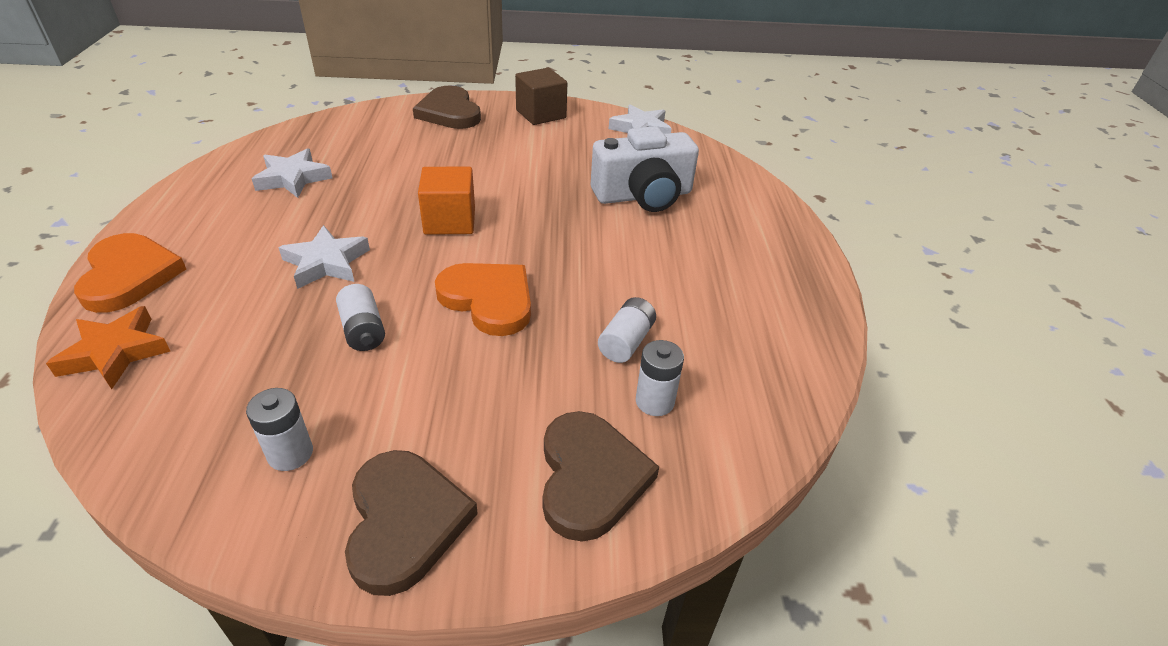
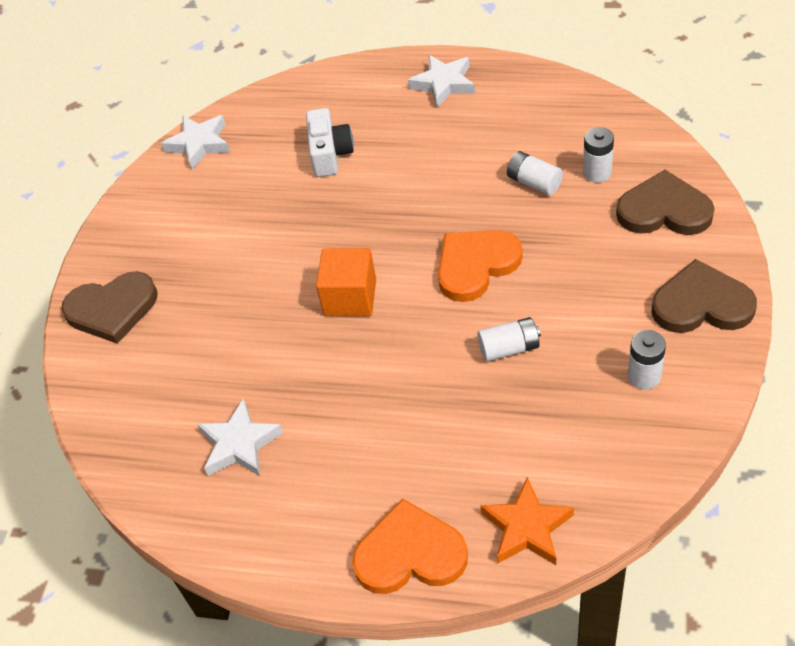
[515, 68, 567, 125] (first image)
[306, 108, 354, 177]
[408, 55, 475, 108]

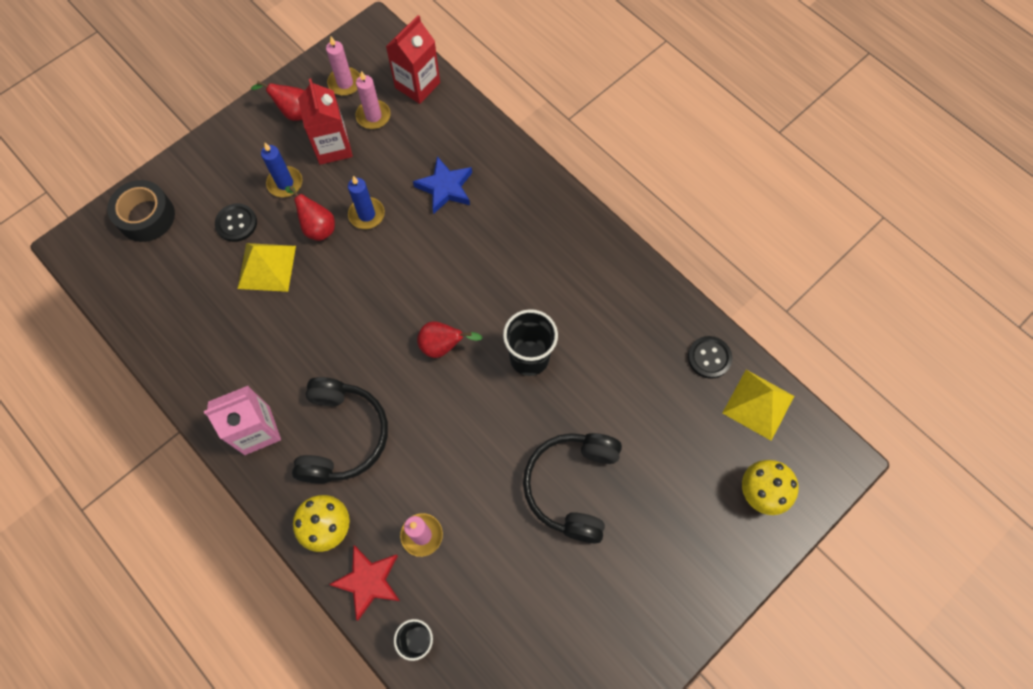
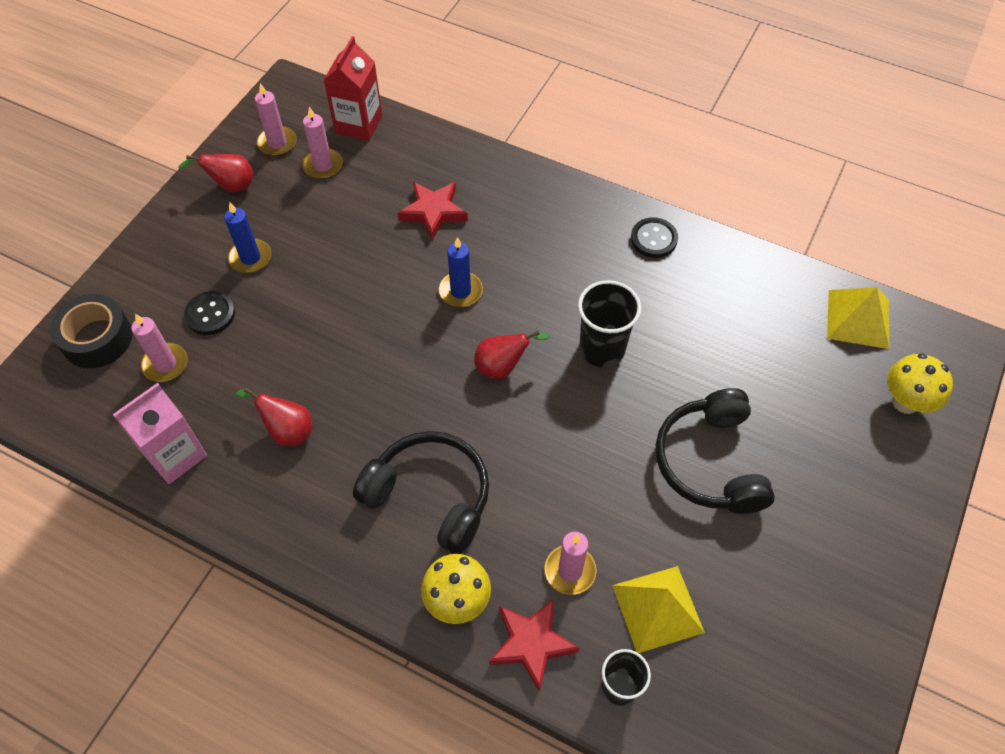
[298, 78, 353, 165] (first image)
[398, 182, 468, 240]
[439, 237, 483, 307]
[236, 388, 312, 446]
[612, 566, 705, 653]
[631, 217, 678, 258]
[353, 431, 489, 554]
[113, 383, 207, 484]
[131, 314, 188, 382]

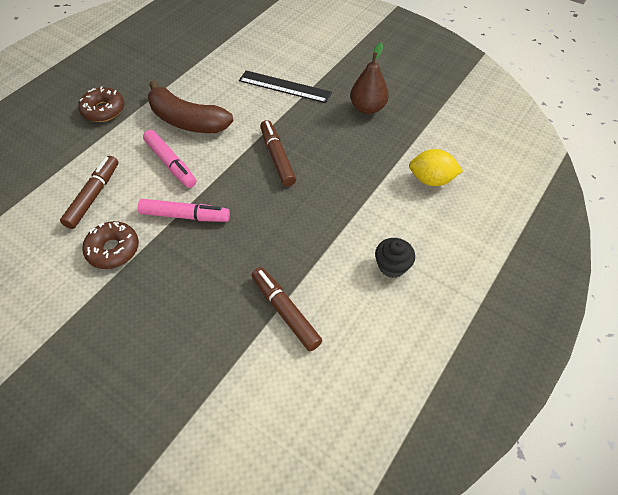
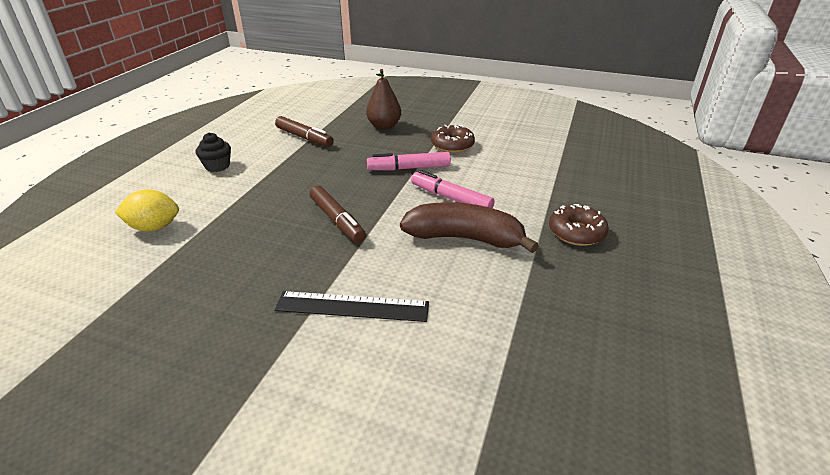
[366, 69, 401, 130]
[60, 156, 118, 229] (first image)

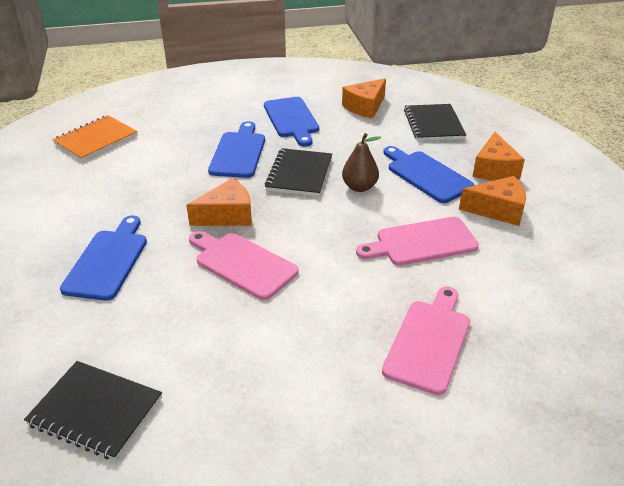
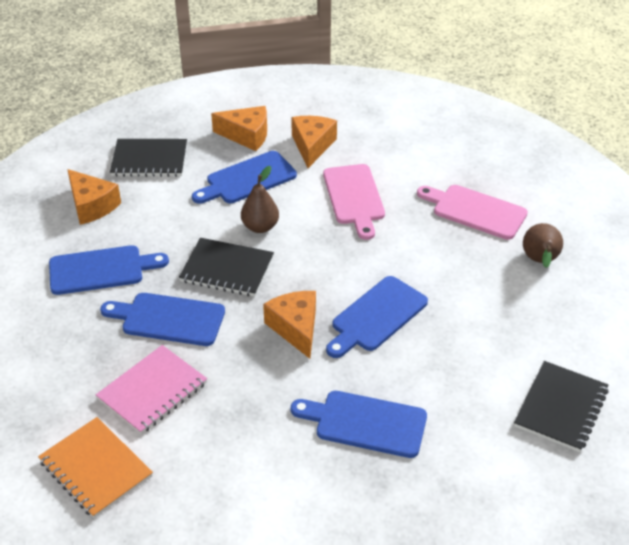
[326, 276, 428, 358]
[523, 223, 563, 268]
[96, 345, 207, 435]

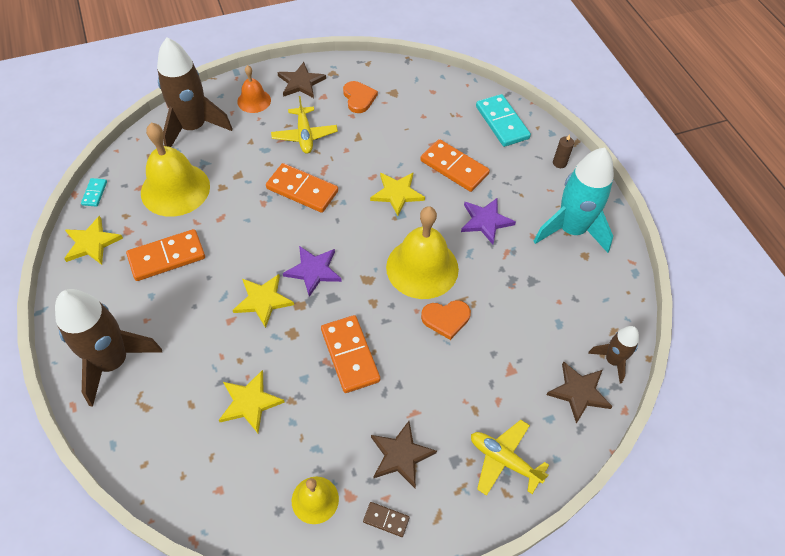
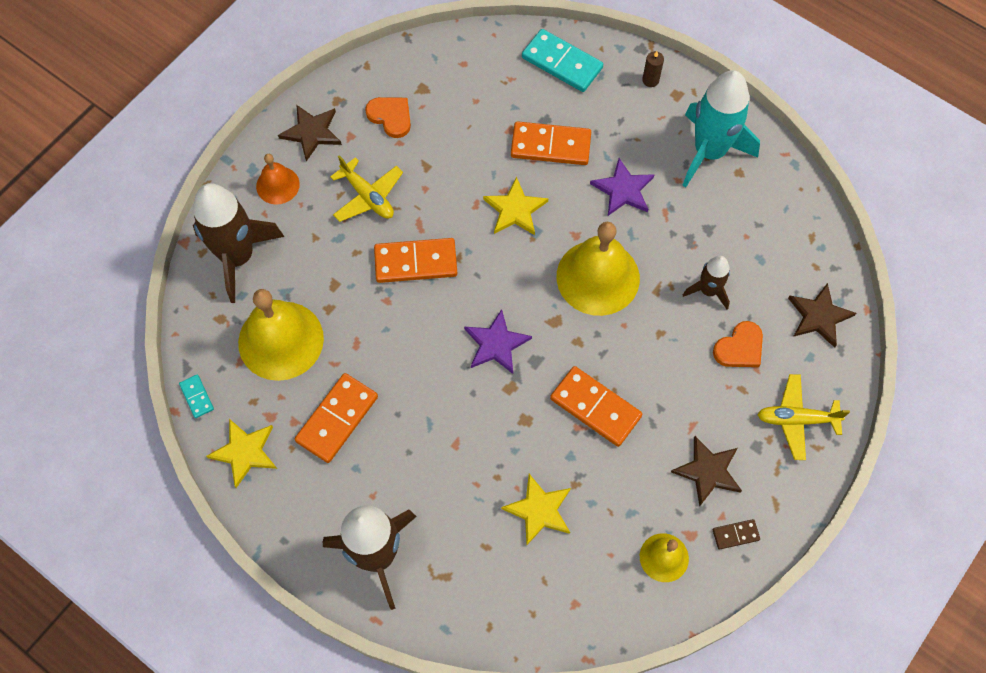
[233, 274, 294, 328] (first image)
[713, 321, 763, 367]
[683, 256, 730, 309]

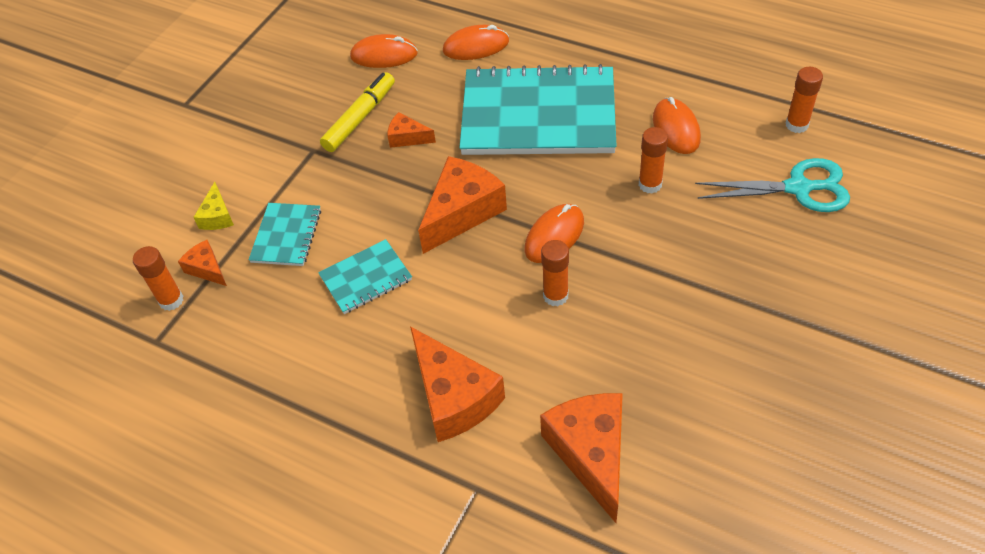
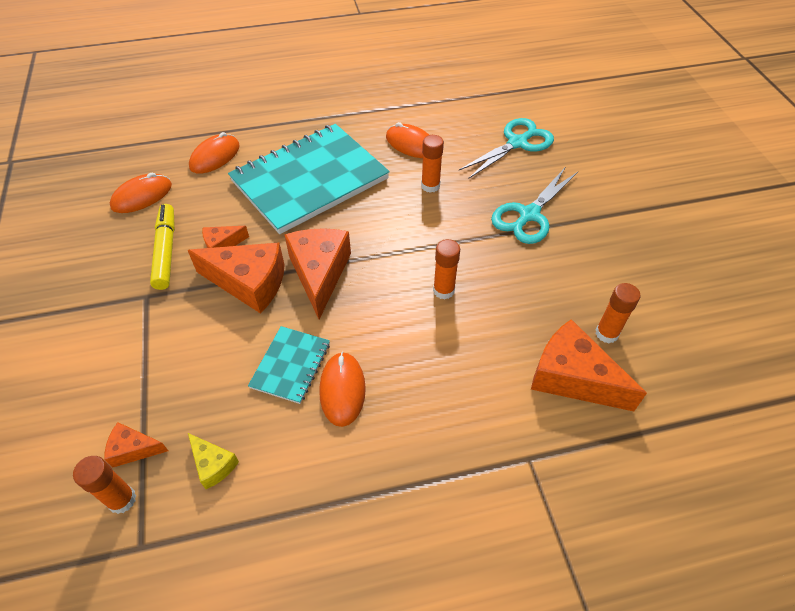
[595, 283, 641, 343]
[188, 433, 239, 489]
[249, 203, 321, 266] (first image)
[319, 352, 366, 427]
[188, 243, 285, 314]
[491, 168, 578, 244]

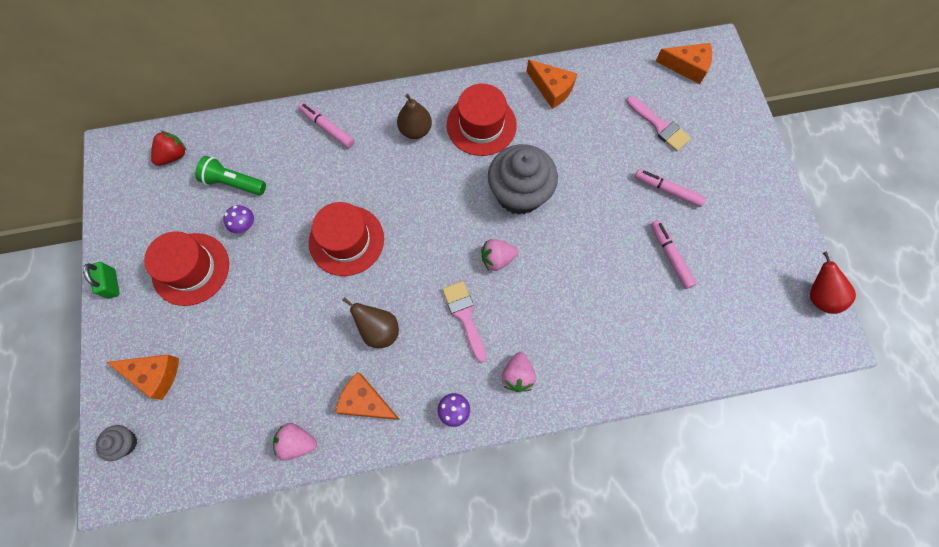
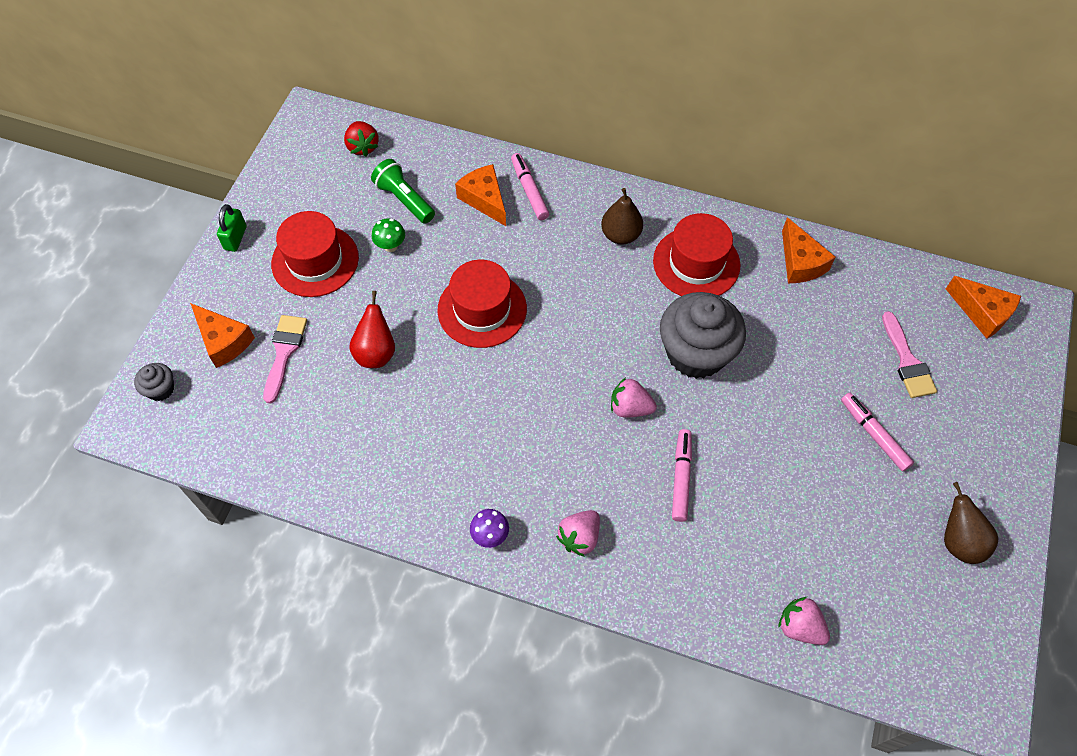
[344, 121, 379, 157]
[372, 218, 405, 252]
[672, 429, 692, 522]
[349, 291, 395, 368]
[263, 315, 307, 404]
[944, 482, 998, 564]
[455, 164, 506, 226]
[778, 597, 830, 645]

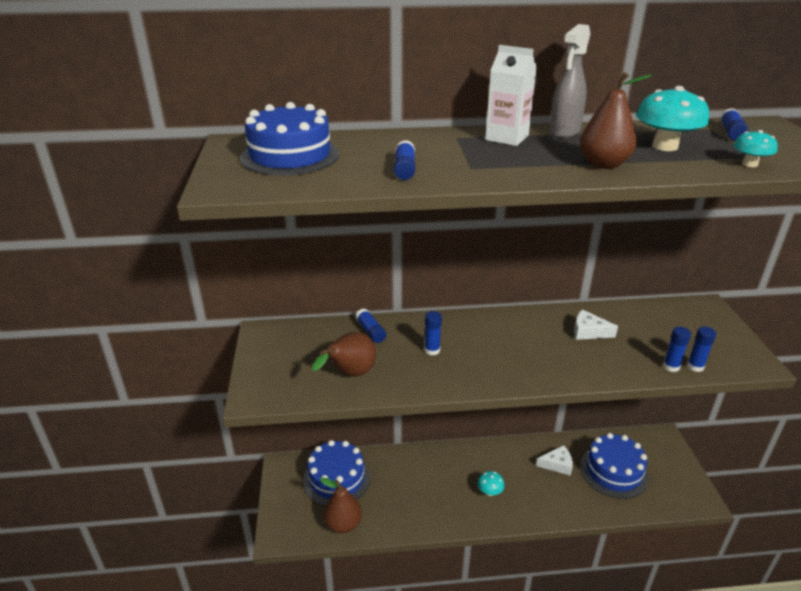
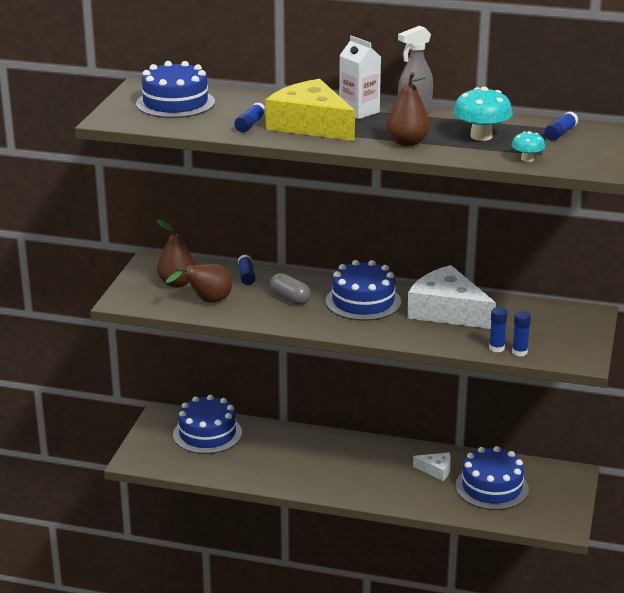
[407, 265, 496, 329]
[270, 273, 311, 305]
[478, 471, 505, 496] (first image)
[157, 219, 196, 288]
[265, 79, 355, 141]
[326, 260, 401, 321]

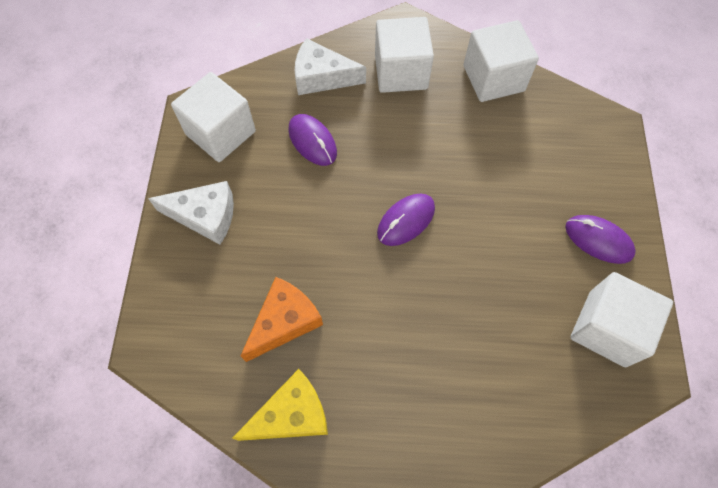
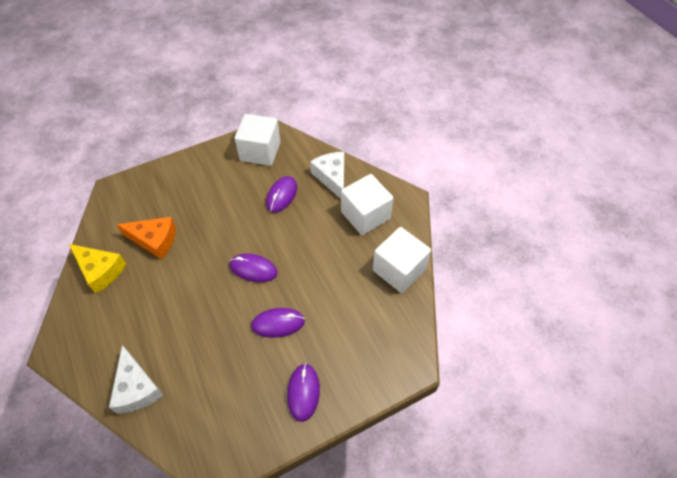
[109, 345, 164, 414]
[570, 272, 673, 367] (first image)
[251, 308, 305, 338]

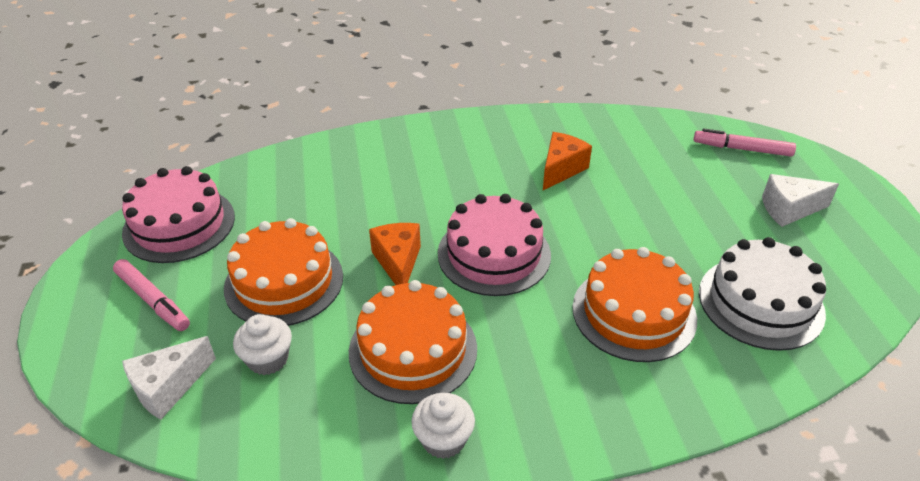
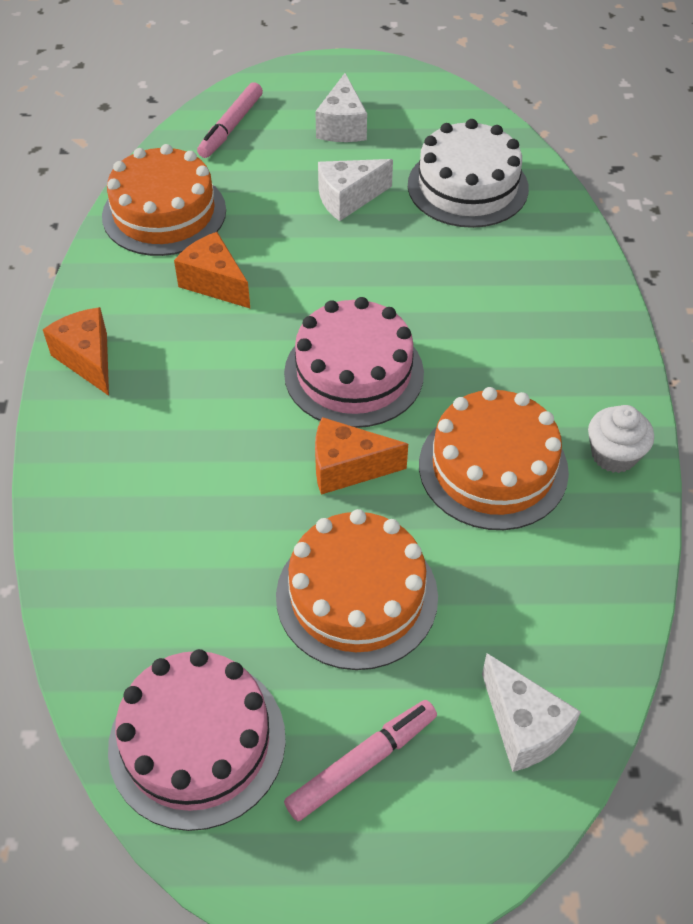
[102, 144, 226, 256]
[233, 314, 292, 375] (first image)
[318, 159, 393, 221]
[43, 307, 109, 396]

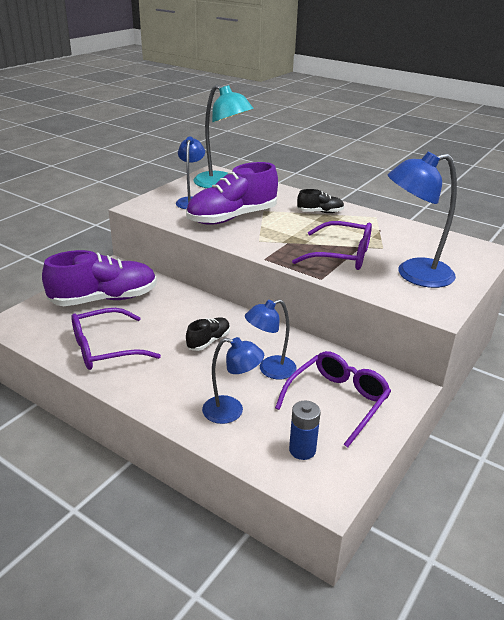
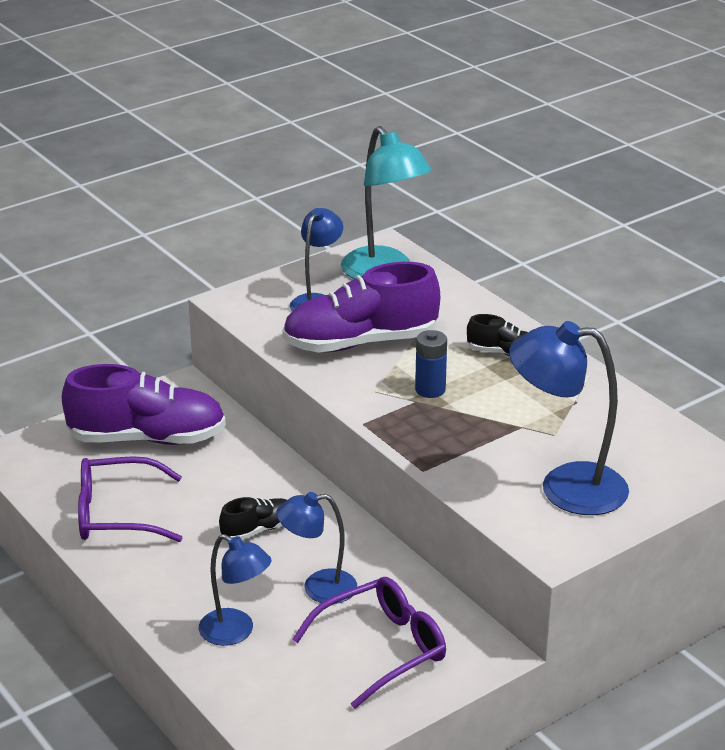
[292, 221, 372, 270] (first image)
[415, 330, 447, 398]

